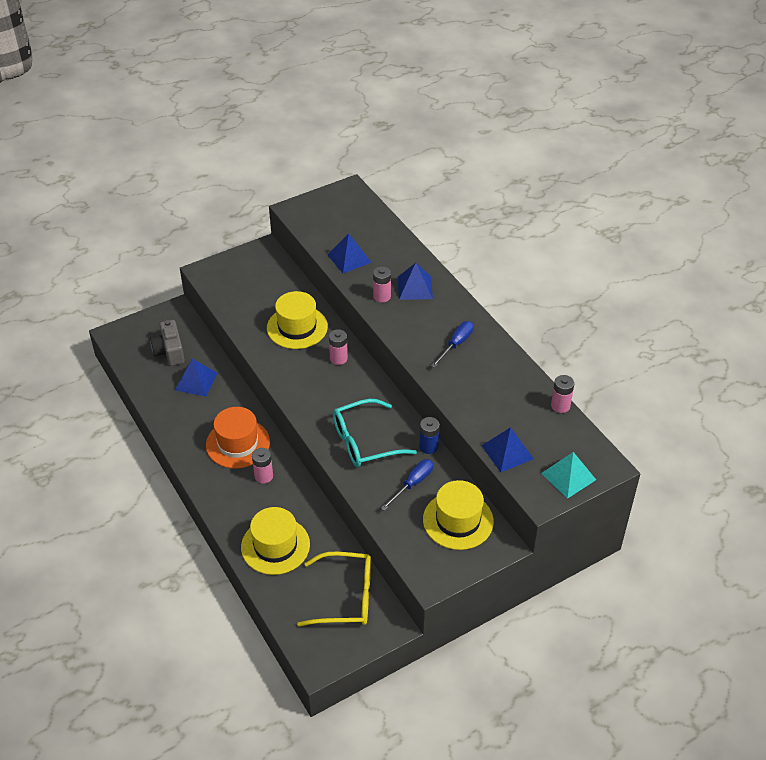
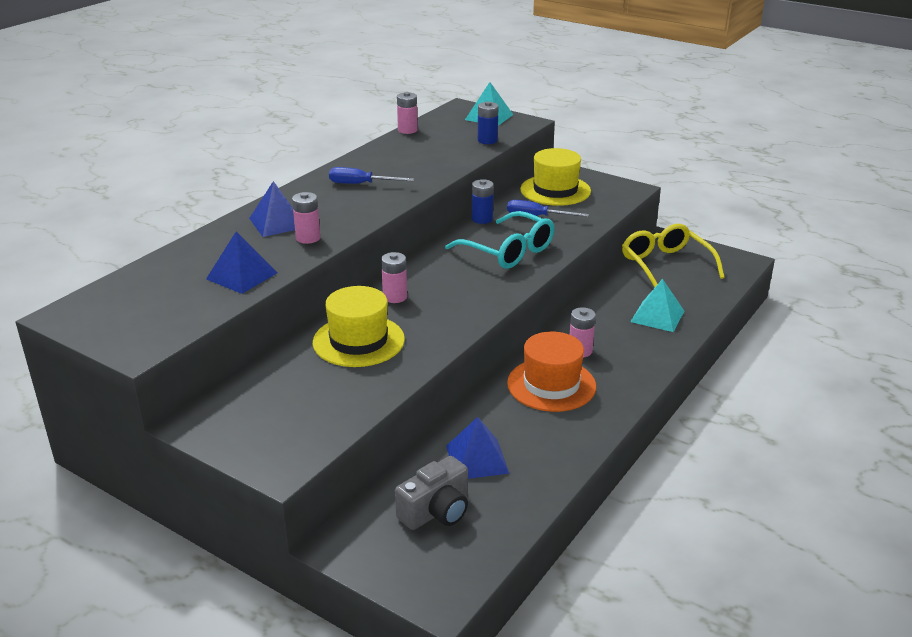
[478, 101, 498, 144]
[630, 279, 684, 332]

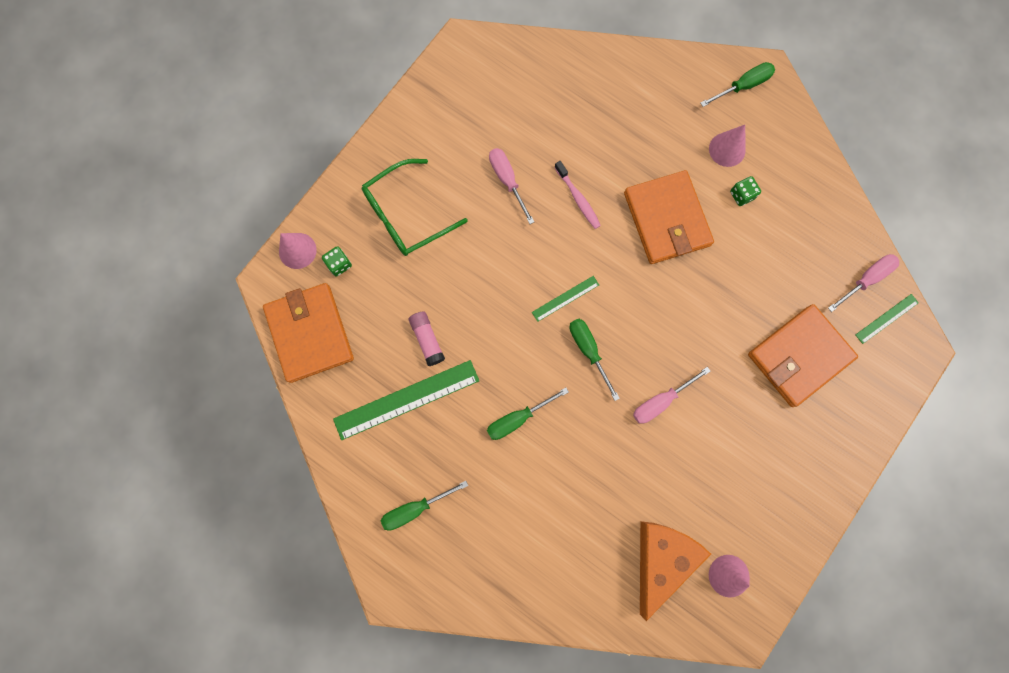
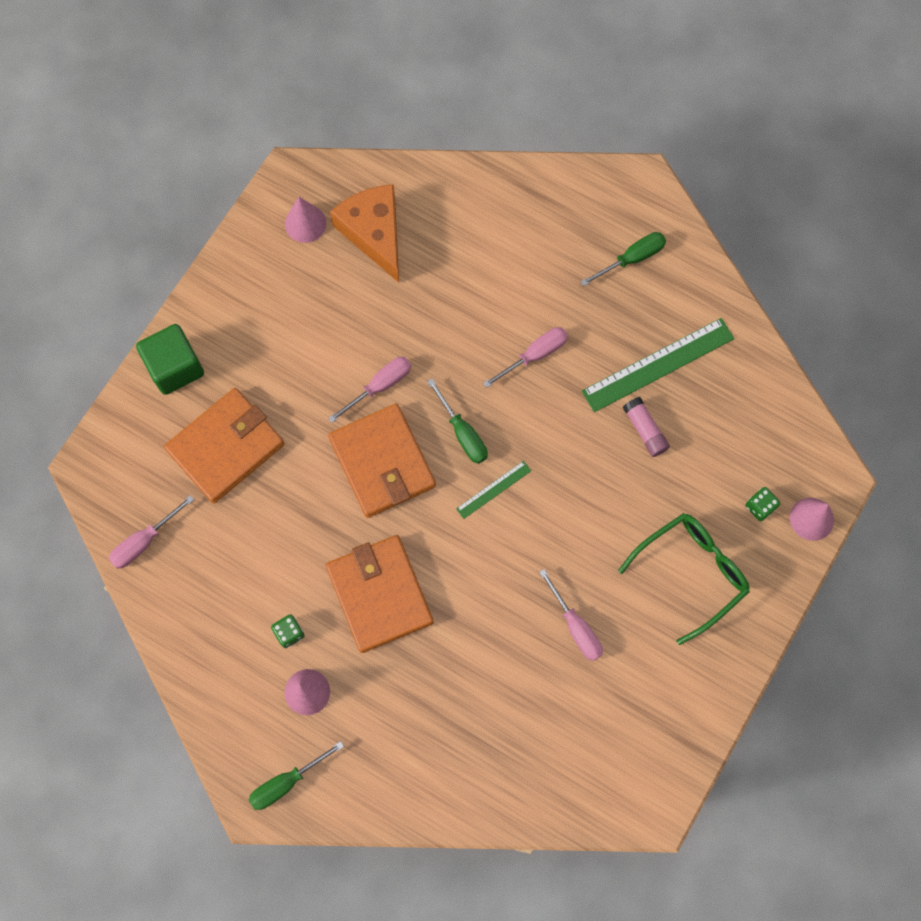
[554, 161, 601, 229] (first image)
[328, 404, 436, 518]
[855, 294, 919, 344] (first image)
[483, 327, 568, 388]
[330, 184, 399, 283]
[136, 324, 204, 395]

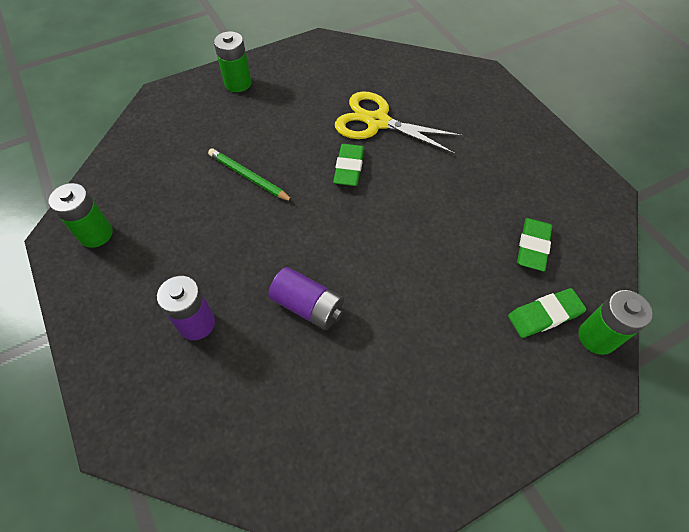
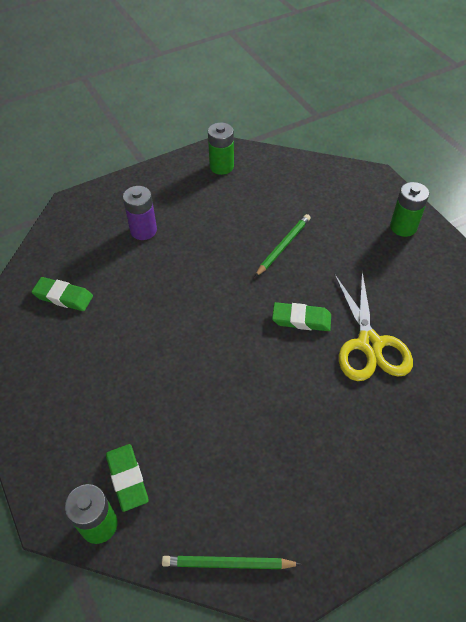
[334, 272, 413, 381]
[31, 277, 93, 311]
[268, 267, 344, 330] (first image)
[162, 556, 302, 569]

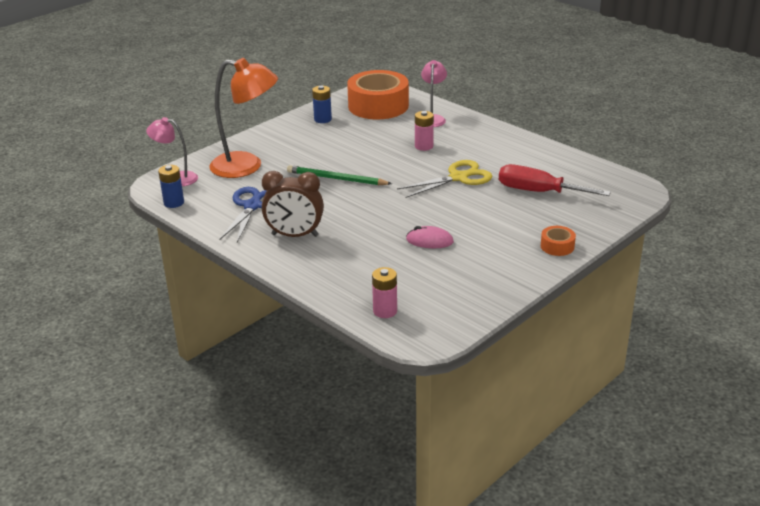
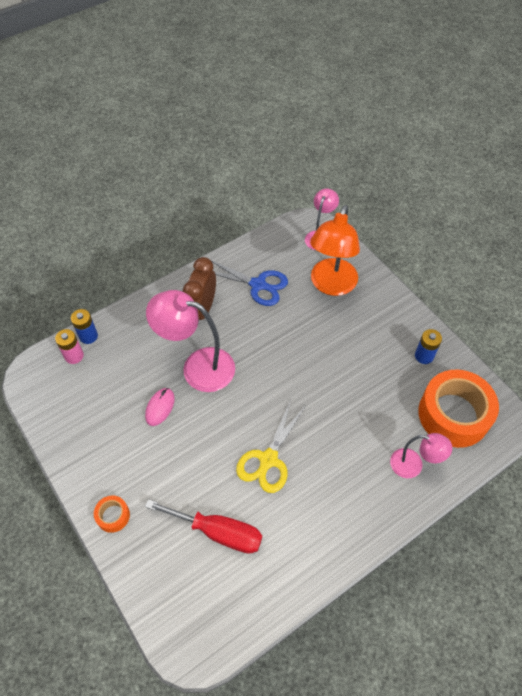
[415, 111, 434, 151] (first image)
[236, 400, 305, 493]
[145, 499, 262, 554]
[71, 309, 98, 344]
[287, 165, 392, 185] (first image)
[146, 290, 235, 392]

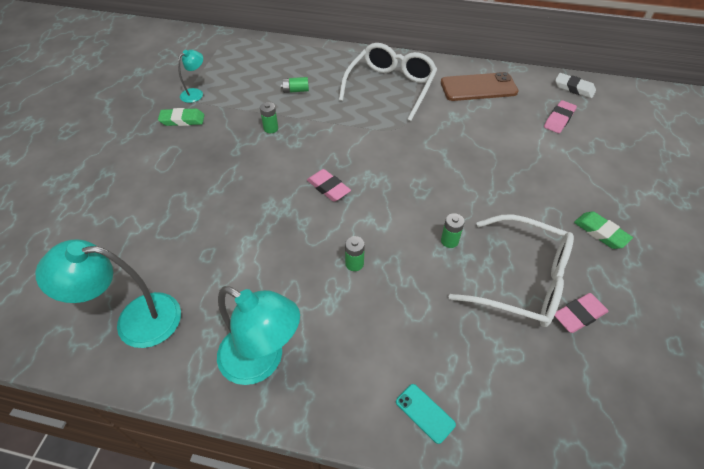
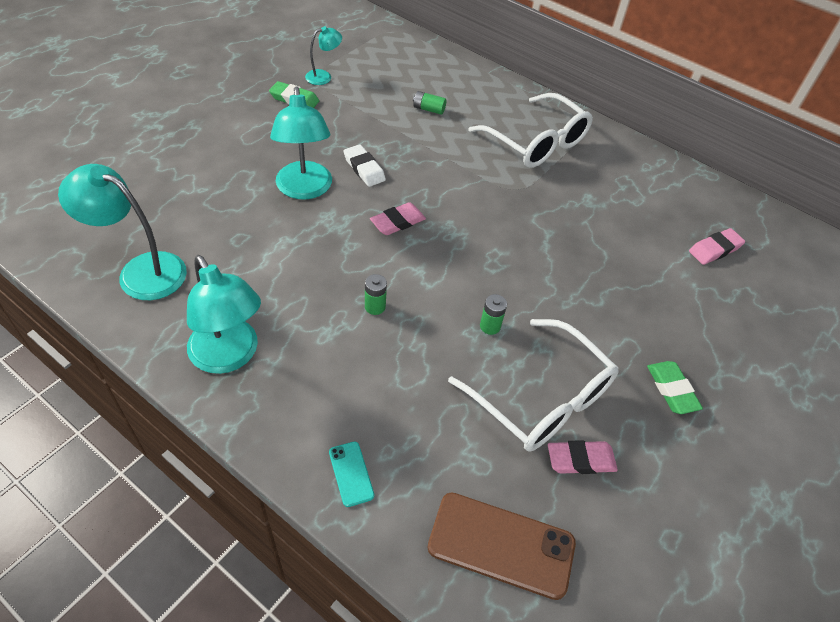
[468, 93, 593, 168]
[428, 493, 576, 600]
[343, 144, 386, 187]
[260, 102, 278, 133] (first image)
[370, 202, 426, 235]
[270, 86, 332, 199]

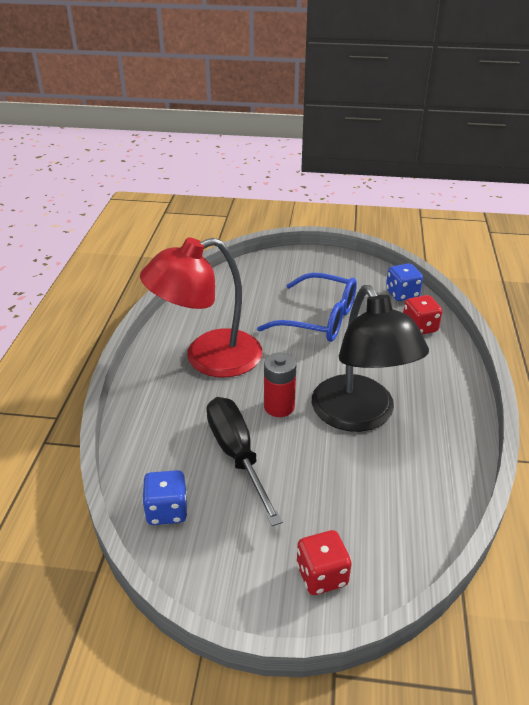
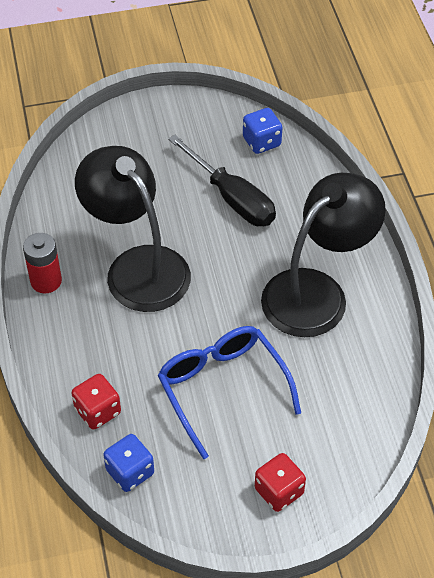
[261, 173, 386, 337]
[157, 326, 301, 459]
[23, 233, 62, 293]
[255, 453, 306, 512]

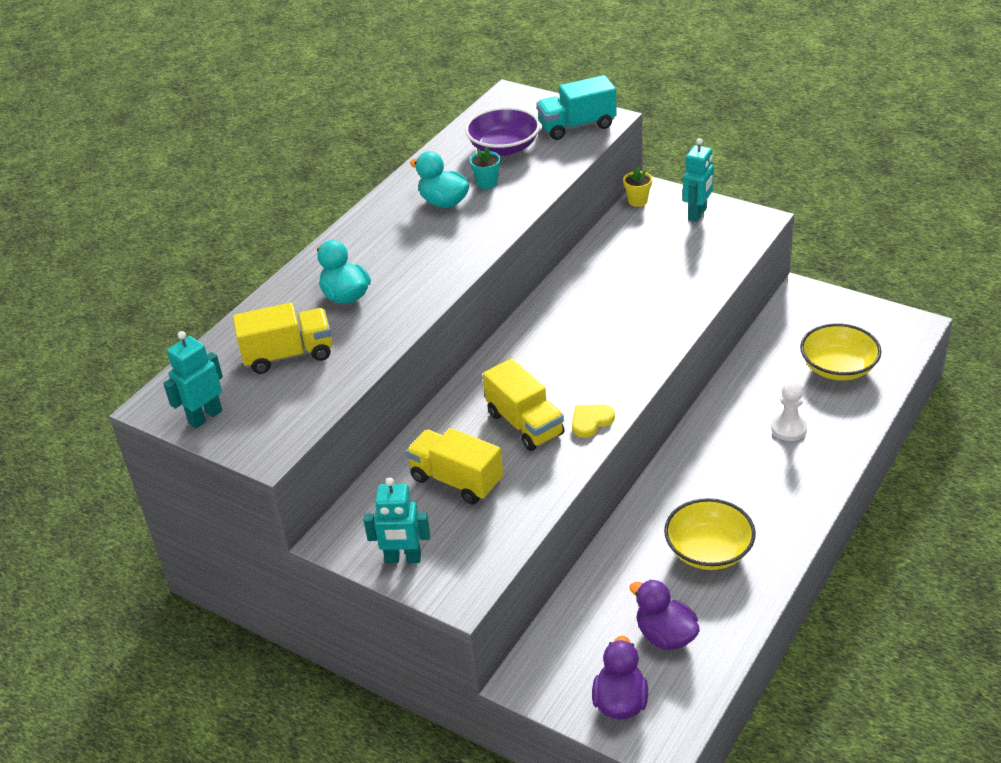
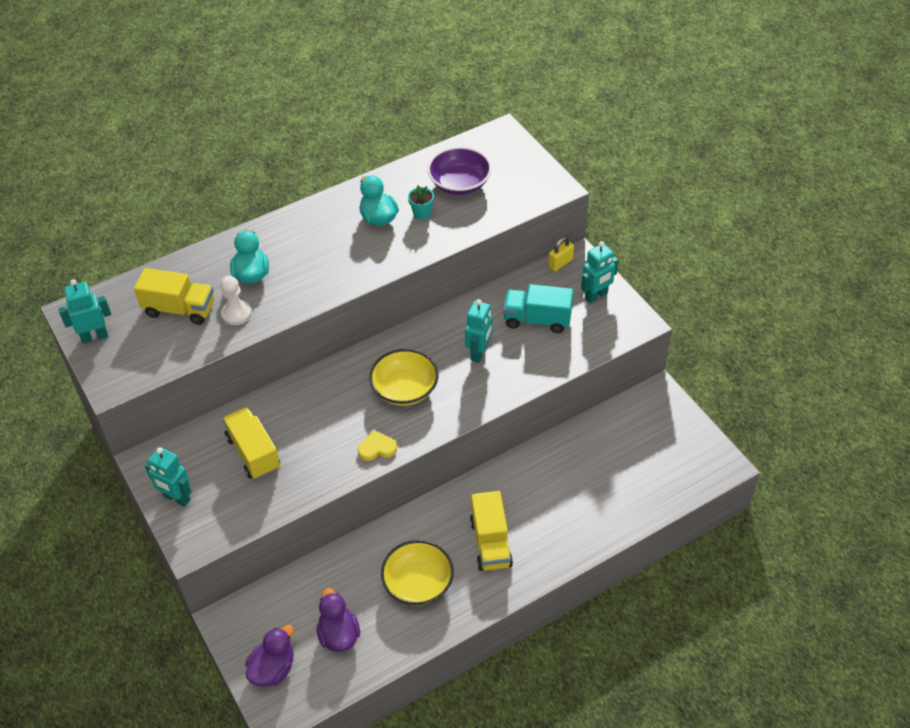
[503, 284, 573, 333]
[548, 237, 574, 271]
[369, 349, 438, 406]
[470, 491, 513, 571]
[220, 276, 252, 325]
[465, 299, 493, 363]

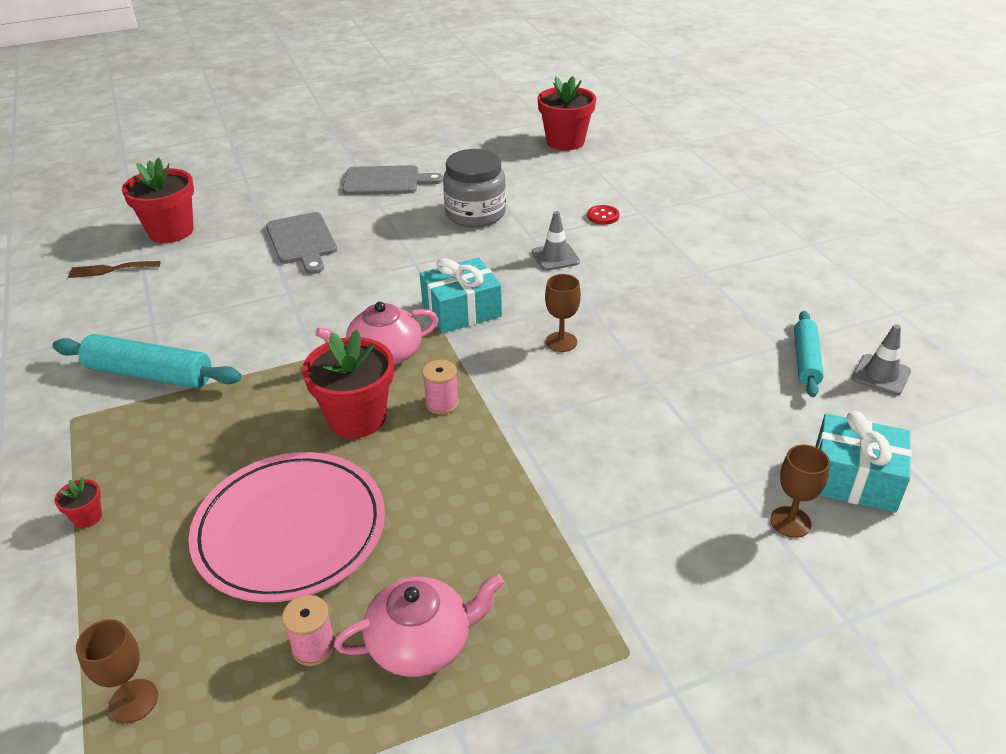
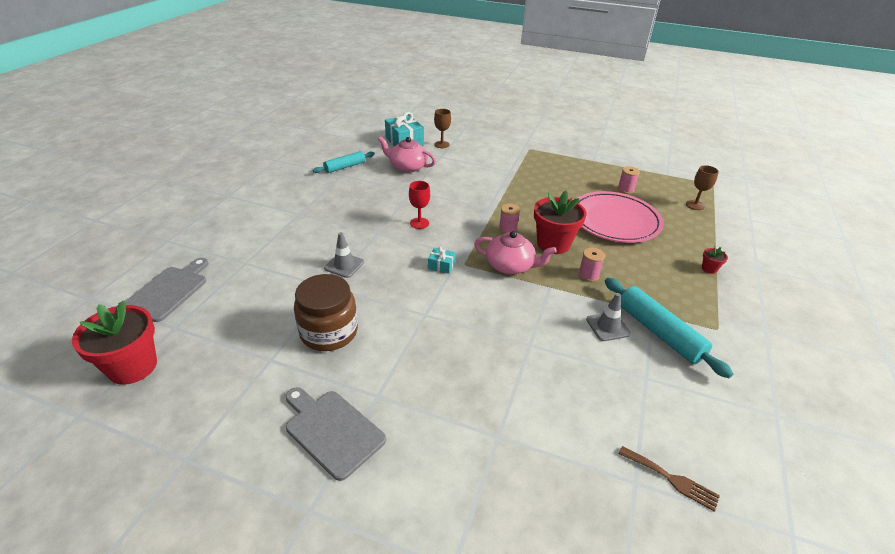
[294, 274, 358, 351]
[122, 157, 194, 243] (first image)
[587, 205, 619, 225] (first image)
[124, 258, 208, 322]
[428, 246, 455, 274]
[409, 181, 430, 229]
[586, 293, 631, 341]
[378, 136, 436, 173]
[578, 248, 605, 282]

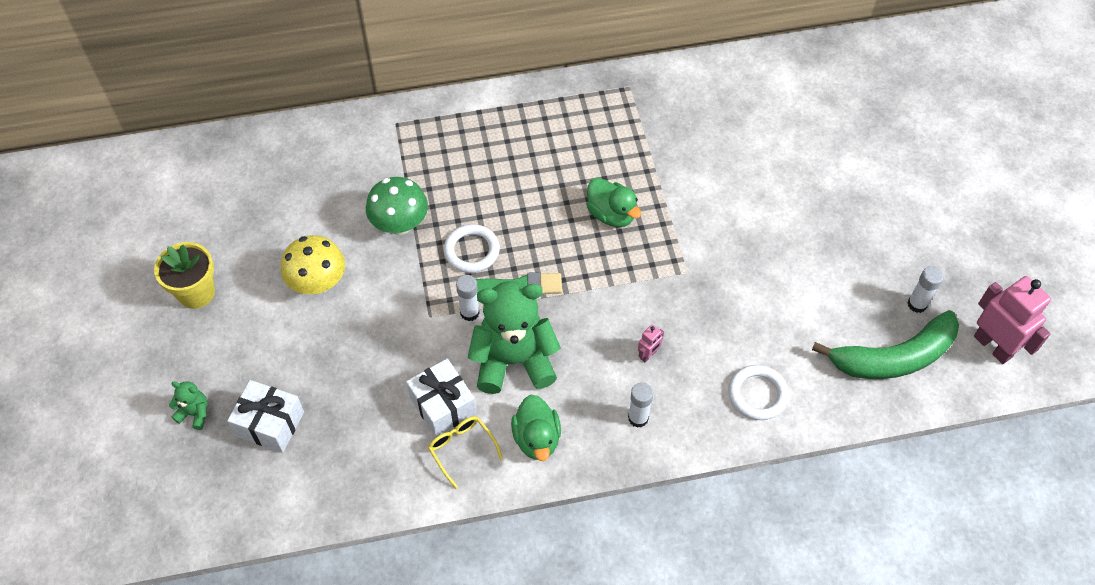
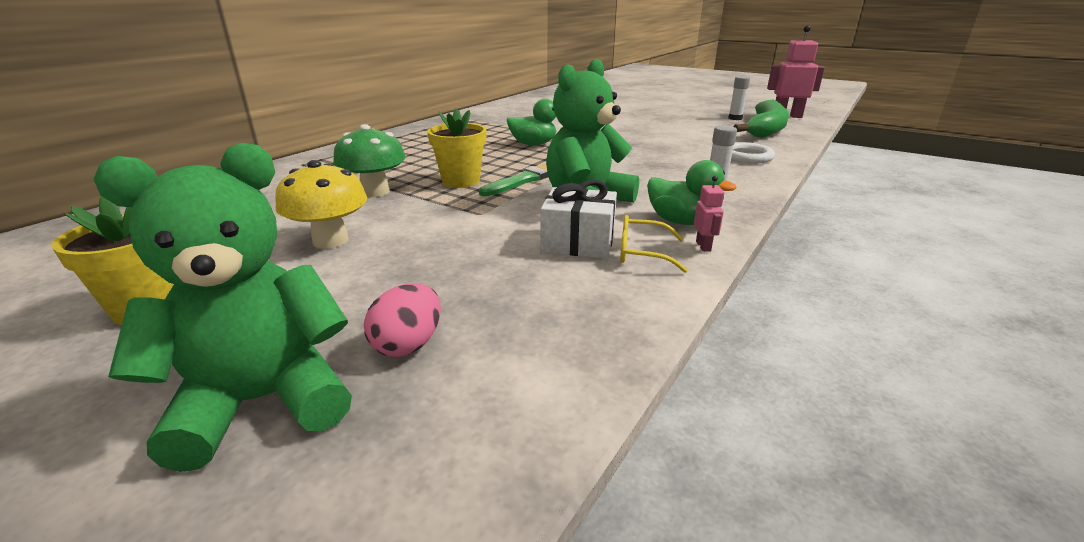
[427, 109, 486, 188]
[456, 275, 480, 321] (first image)
[694, 176, 724, 252]
[364, 283, 441, 357]
[93, 143, 352, 472]

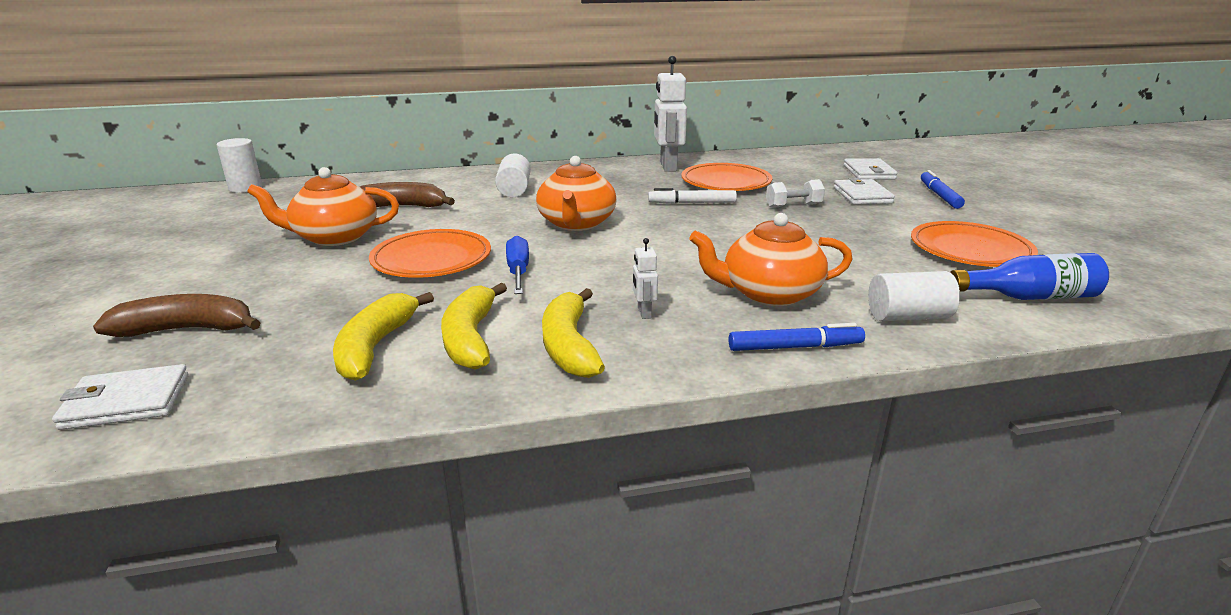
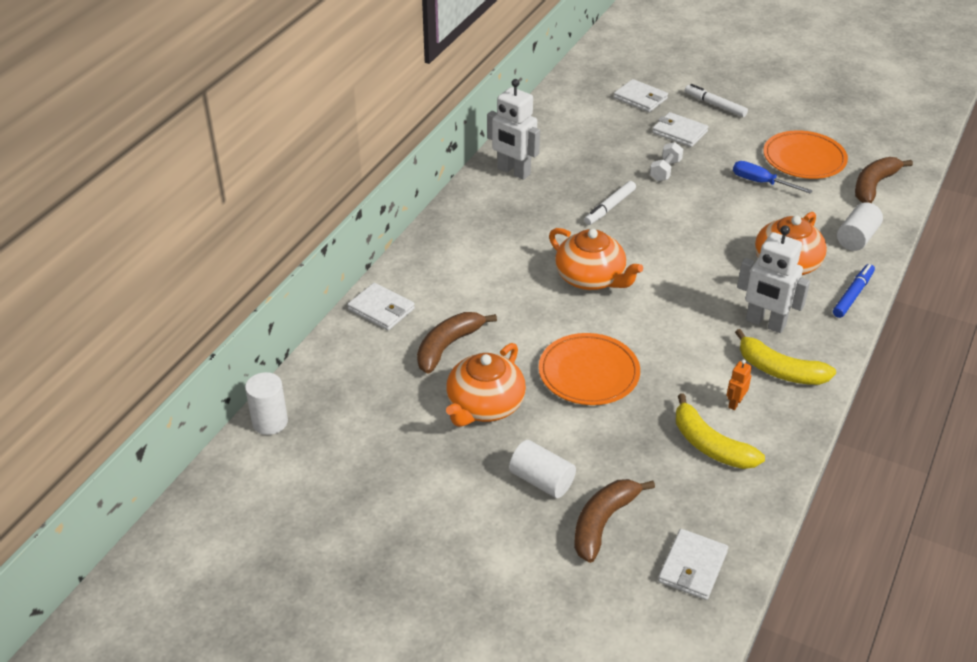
[509, 440, 576, 498]
[681, 163, 773, 191] (first image)
[685, 84, 748, 117]
[733, 161, 813, 194]
[737, 225, 810, 333]
[855, 157, 913, 203]
[727, 359, 752, 410]
[347, 283, 415, 330]

